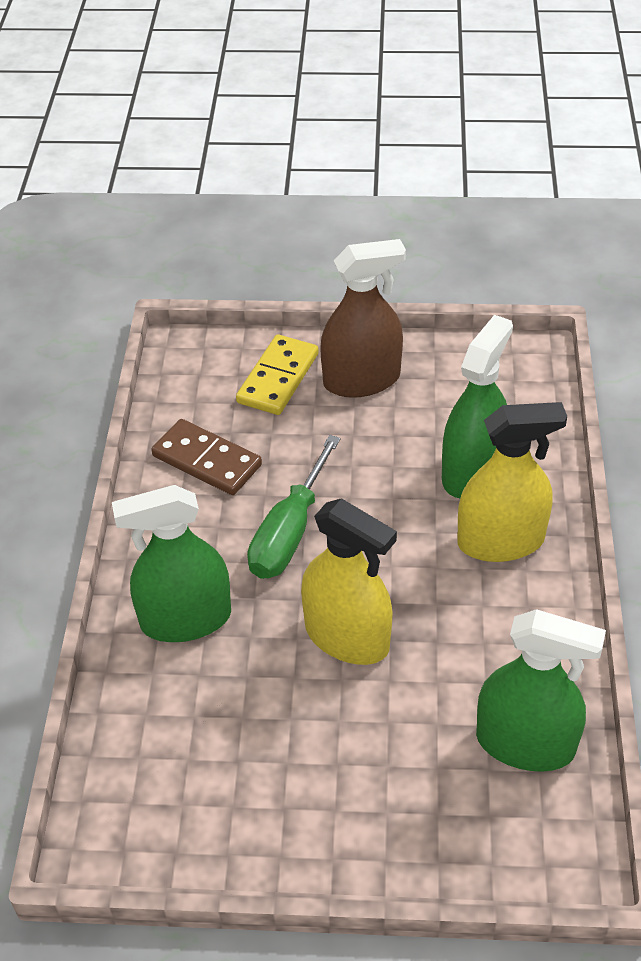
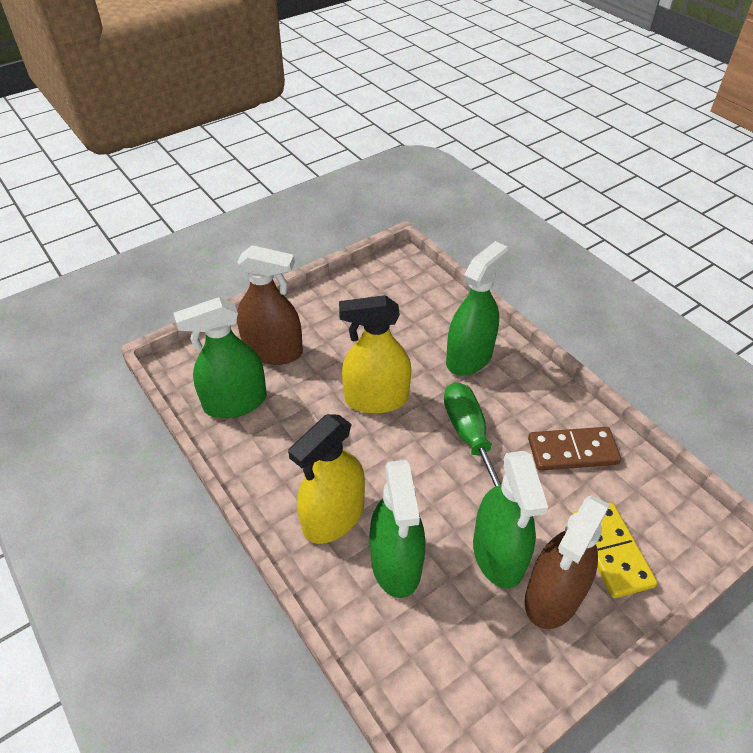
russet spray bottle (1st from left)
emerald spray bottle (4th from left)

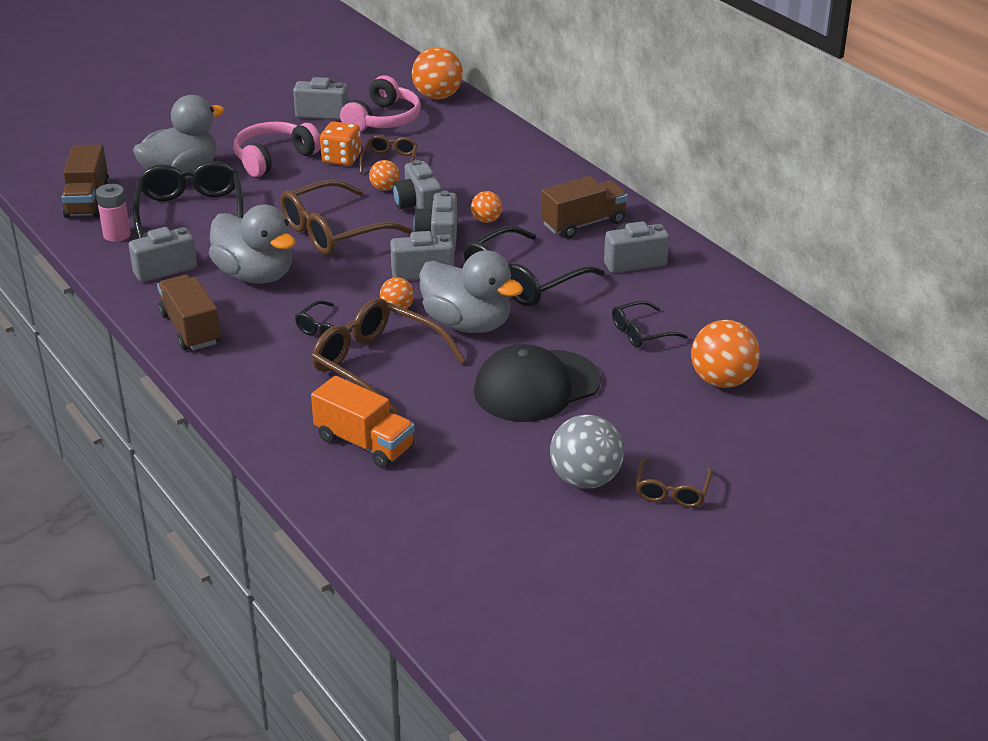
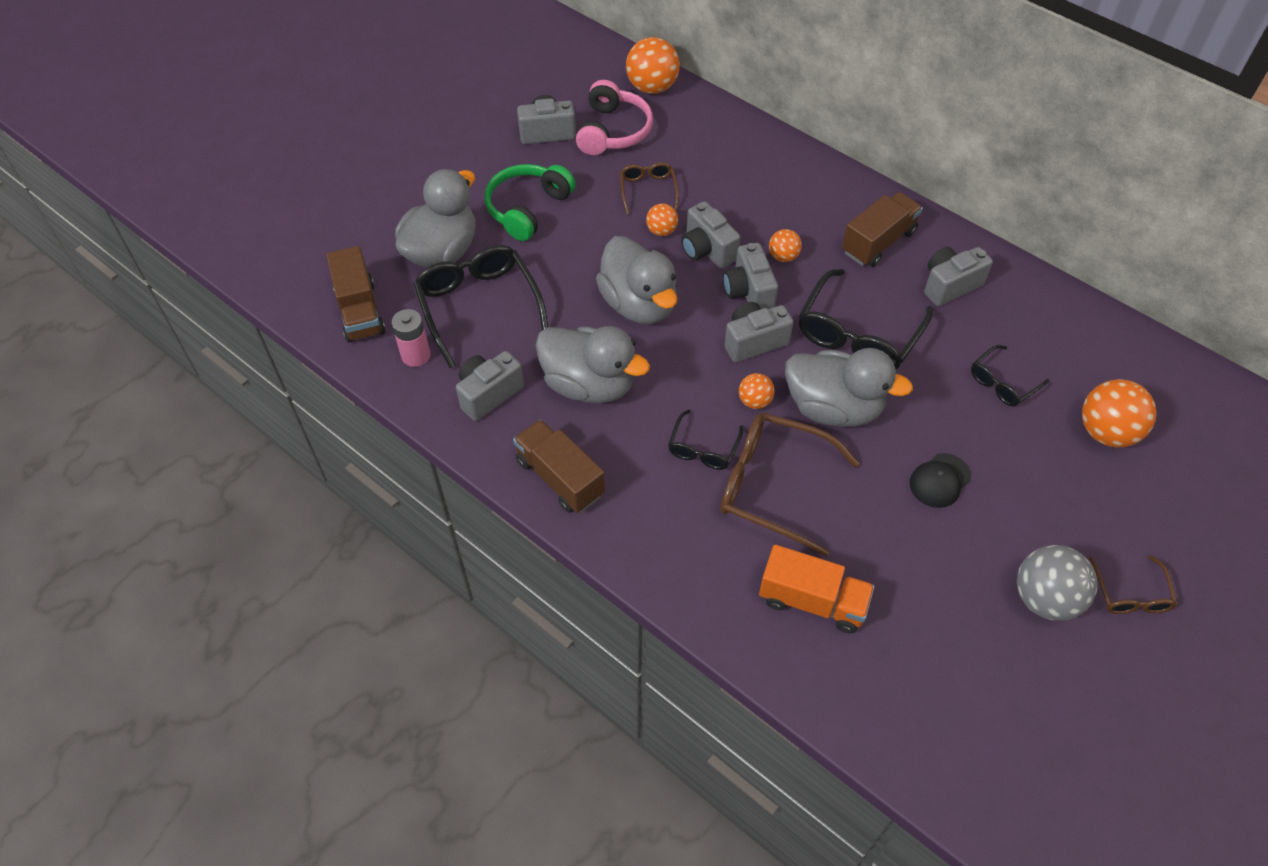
bright orange game die
grey toy duck (3rd from left)
emerald headphones
black cap

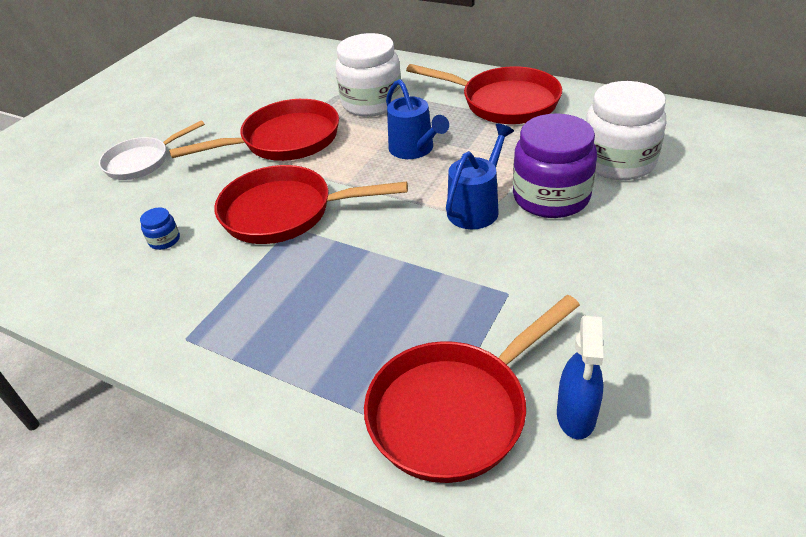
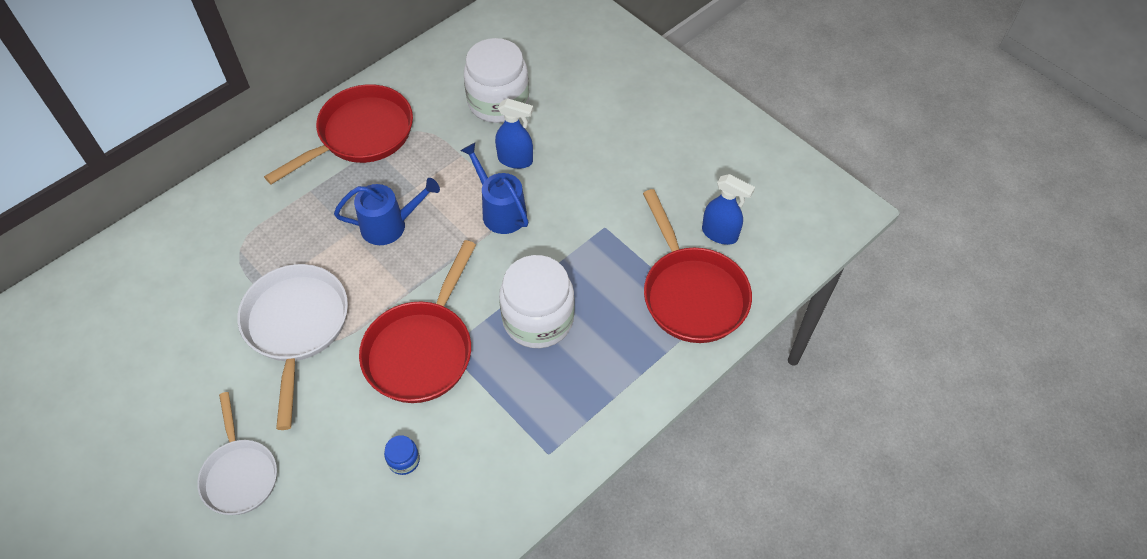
snow-white jar (2nd from left)
blue spray bottle (1st from left)
snow-white pan (2nd from left)

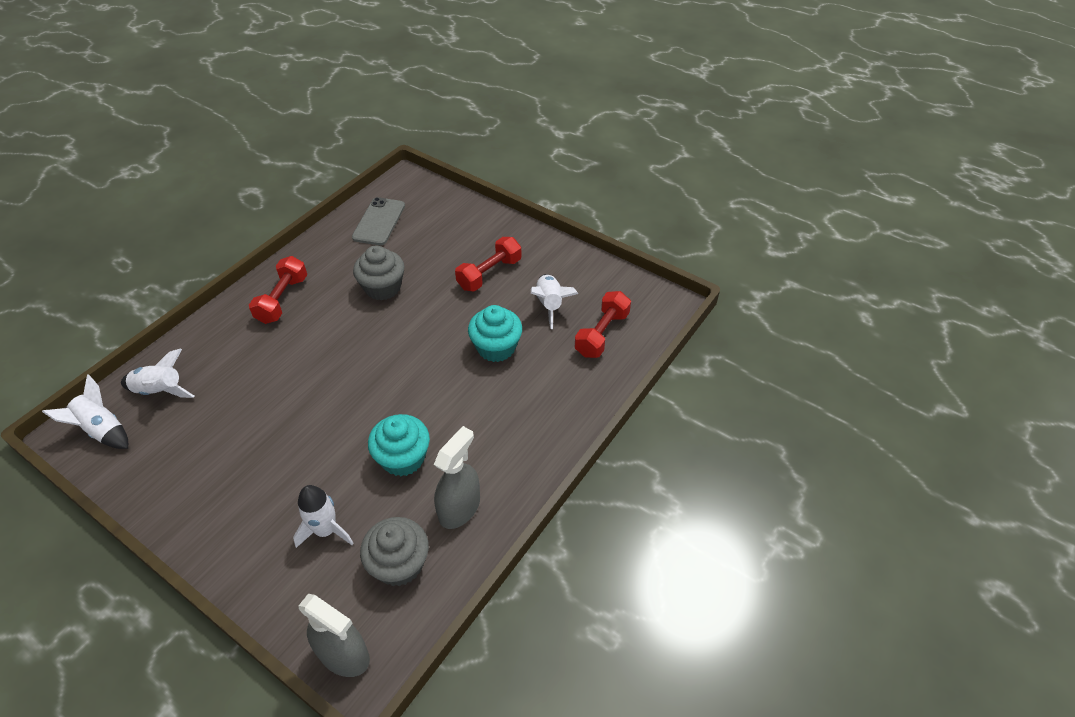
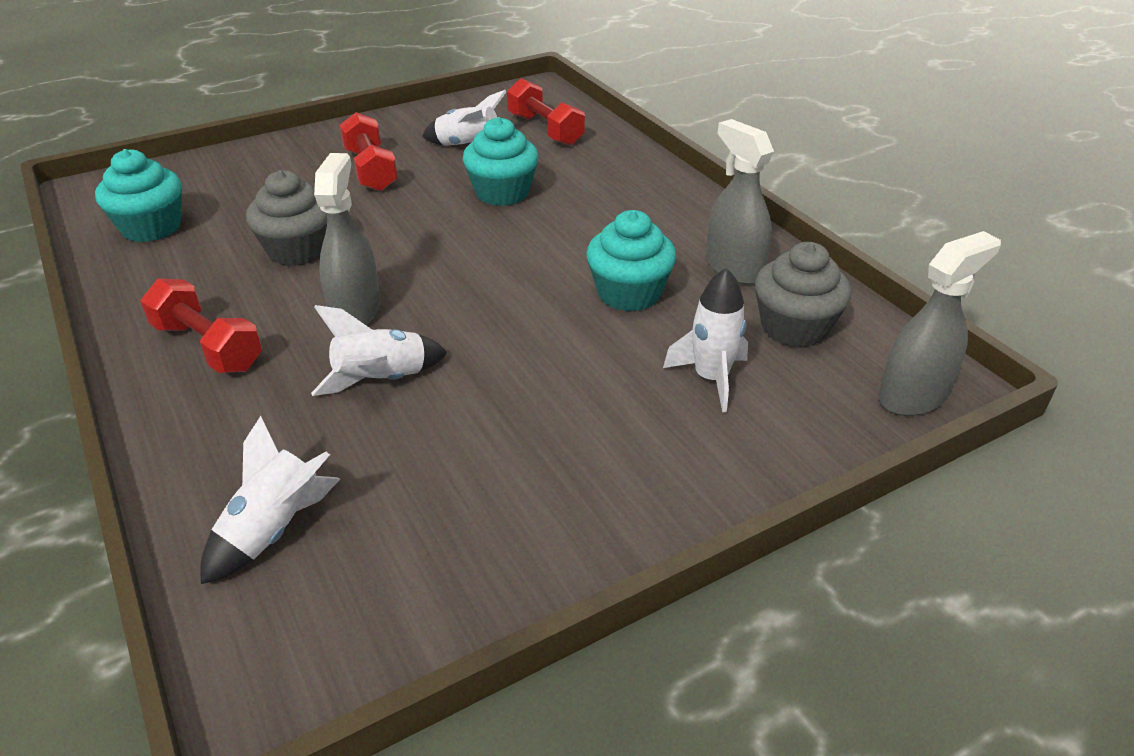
grey spray bottle (1st from left)
snow-white spaceship (2nd from left)
turquoise cupcake (1st from left)

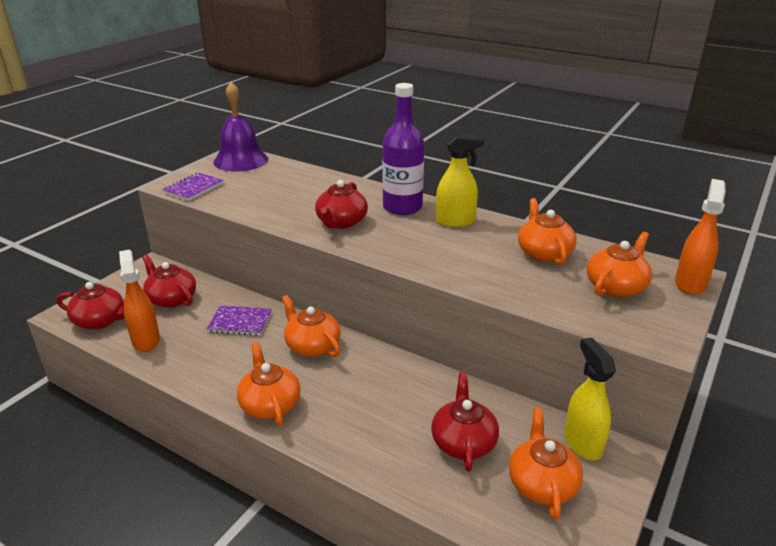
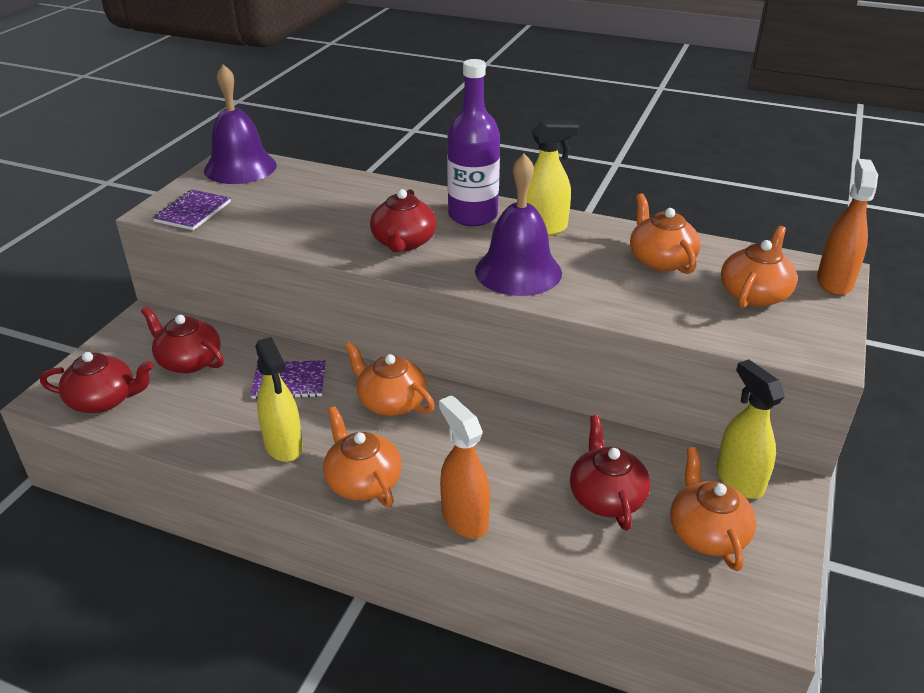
bright yellow spray bottle (1st from left)
purple hand bell (2nd from left)
bright orange spray bottle (1st from left)

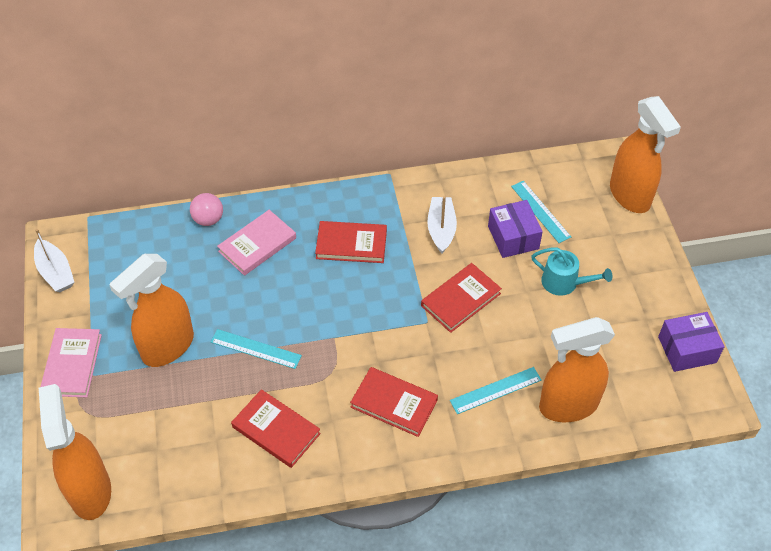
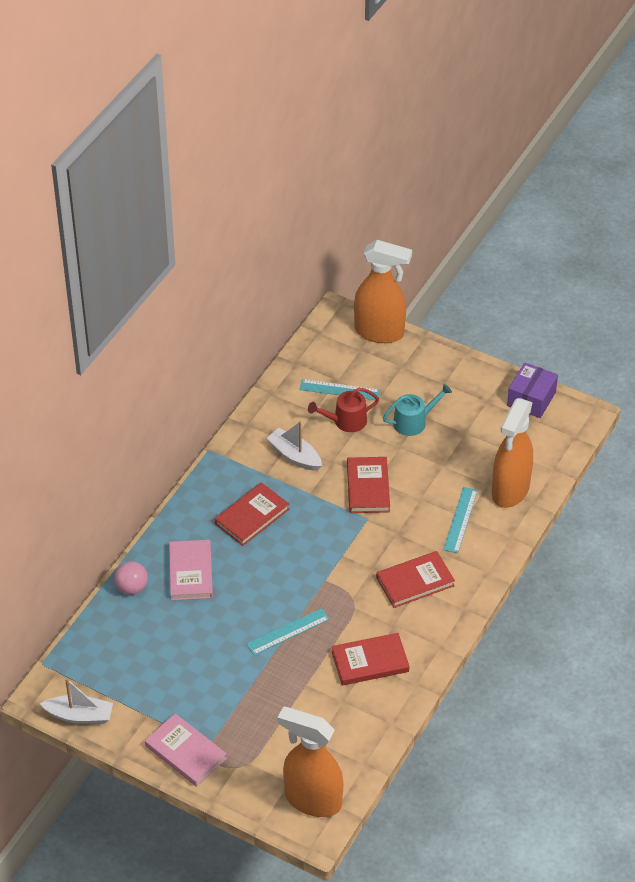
bright orange spray bottle (2nd from left in the first image)
crimson watering pot

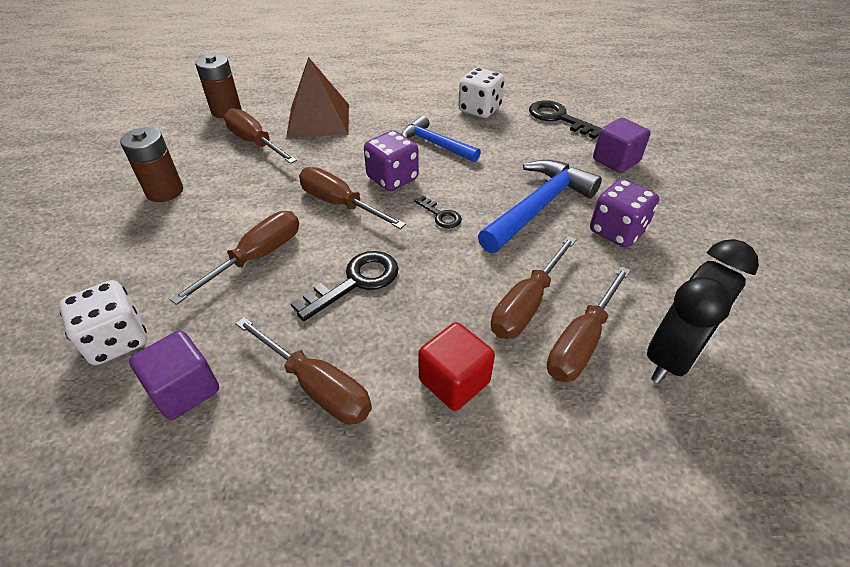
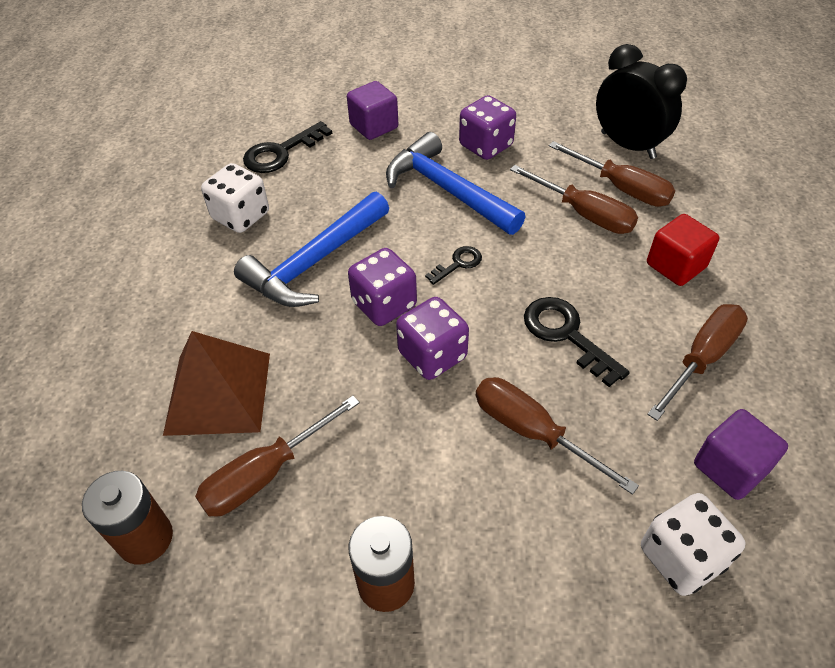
purple game die (2nd from left)
blue claw hammer (1st from left)

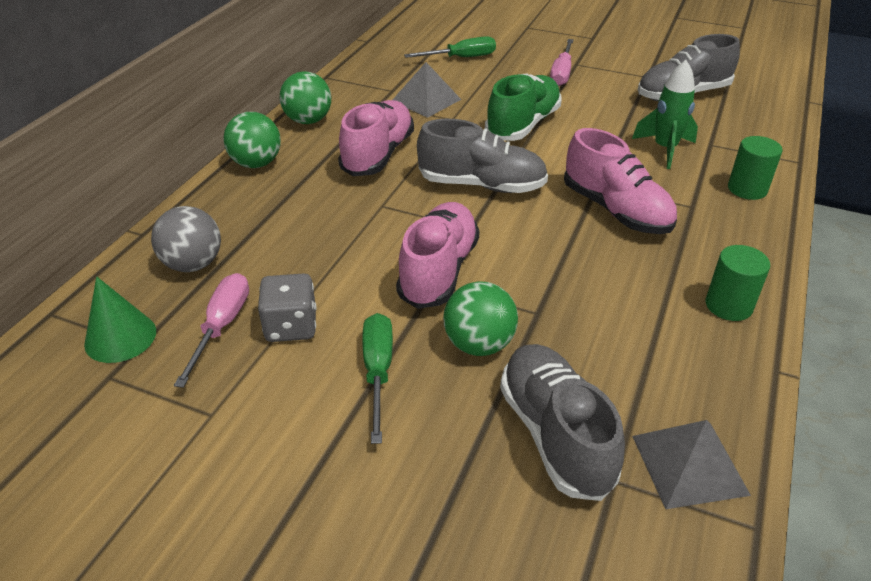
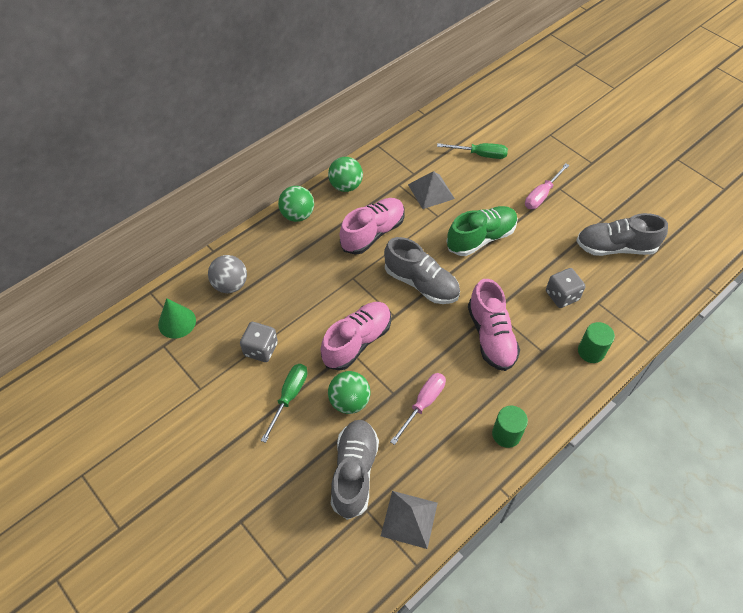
pink screwdriver (1st from left)
grey game die (2nd from left)

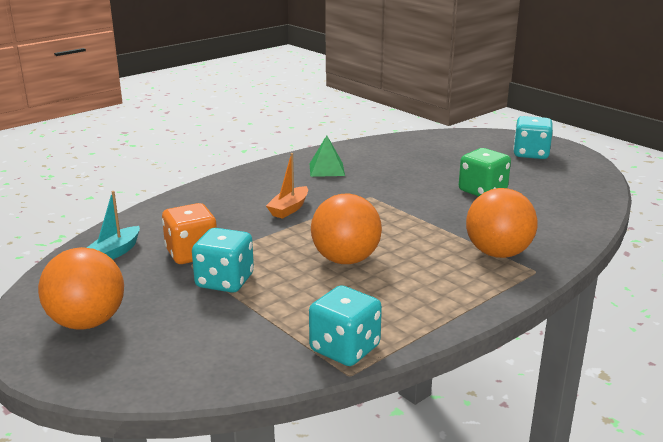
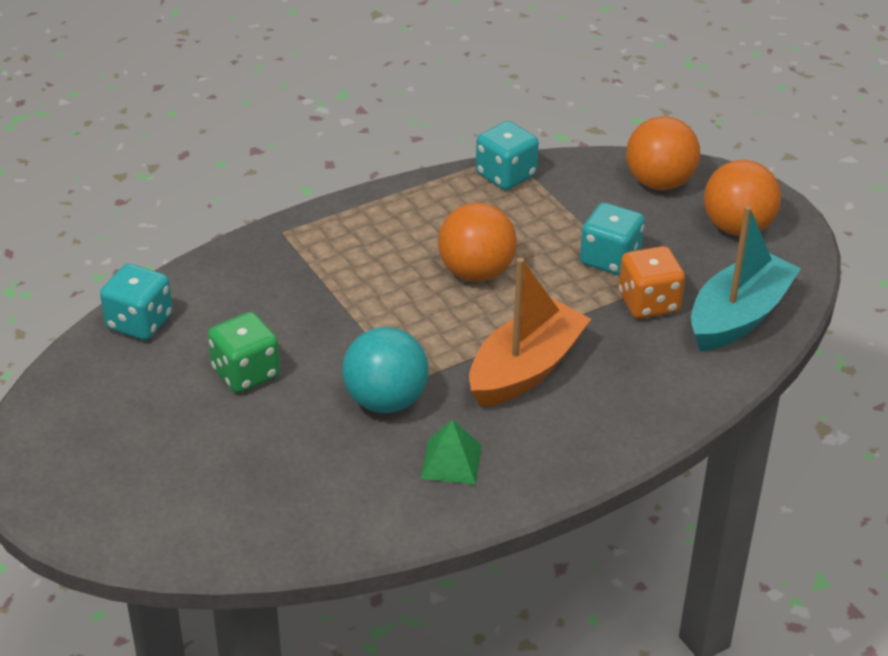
turquoise sphere
bright orange sphere (2nd from left)
turquoise game die (1st from left)
turquoise sailboat
bright orange sailboat

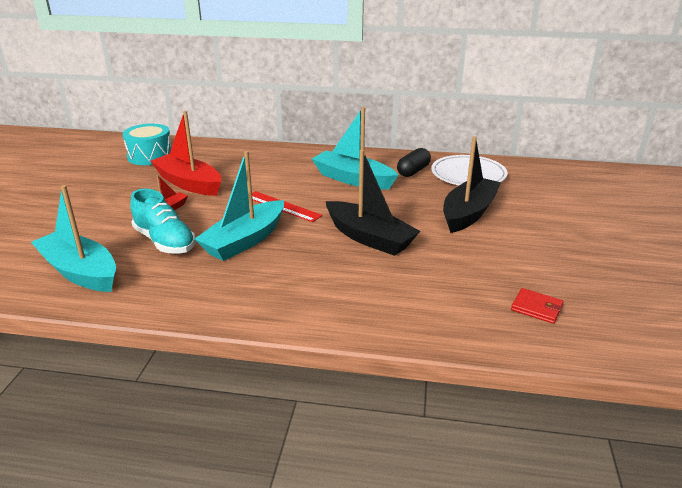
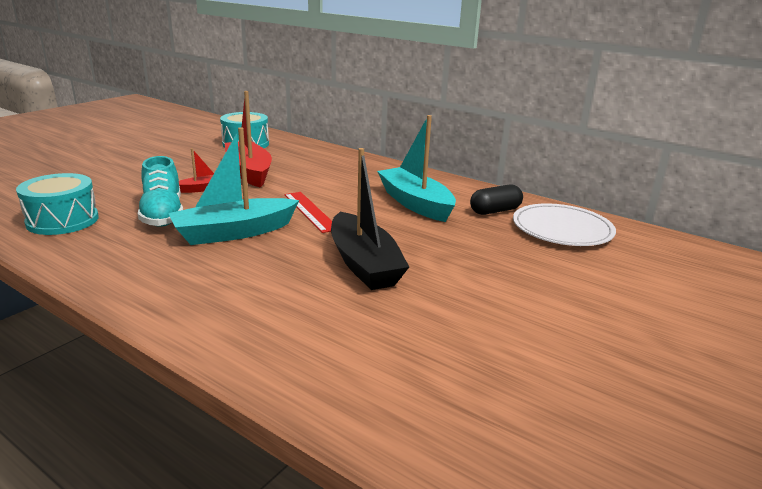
black sailboat (2nd from left in the first image)
crimson card wallet
turquoise toy drum (1st from left)

